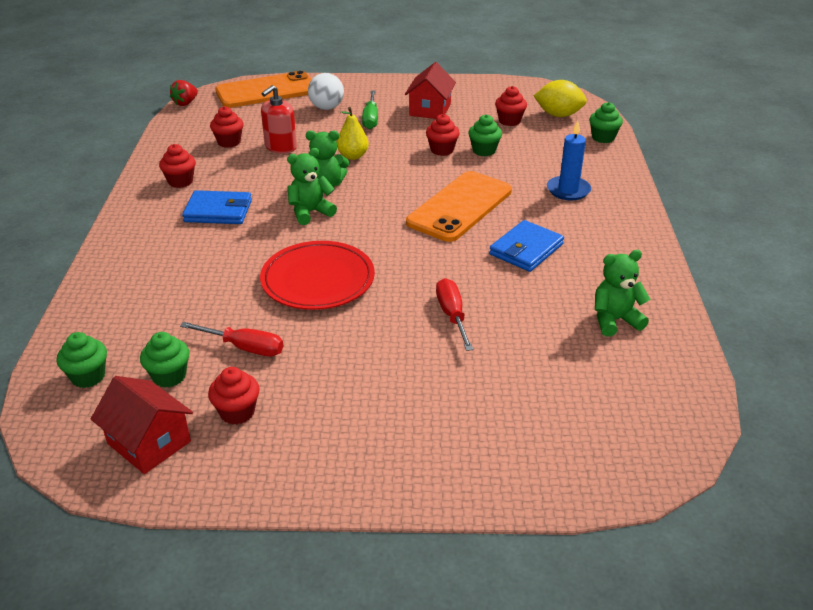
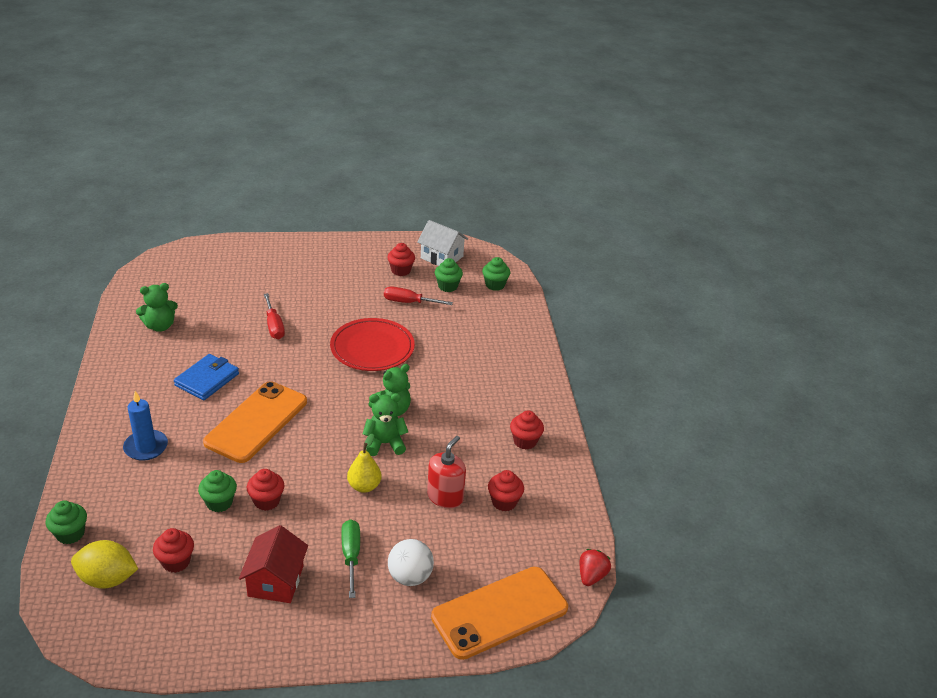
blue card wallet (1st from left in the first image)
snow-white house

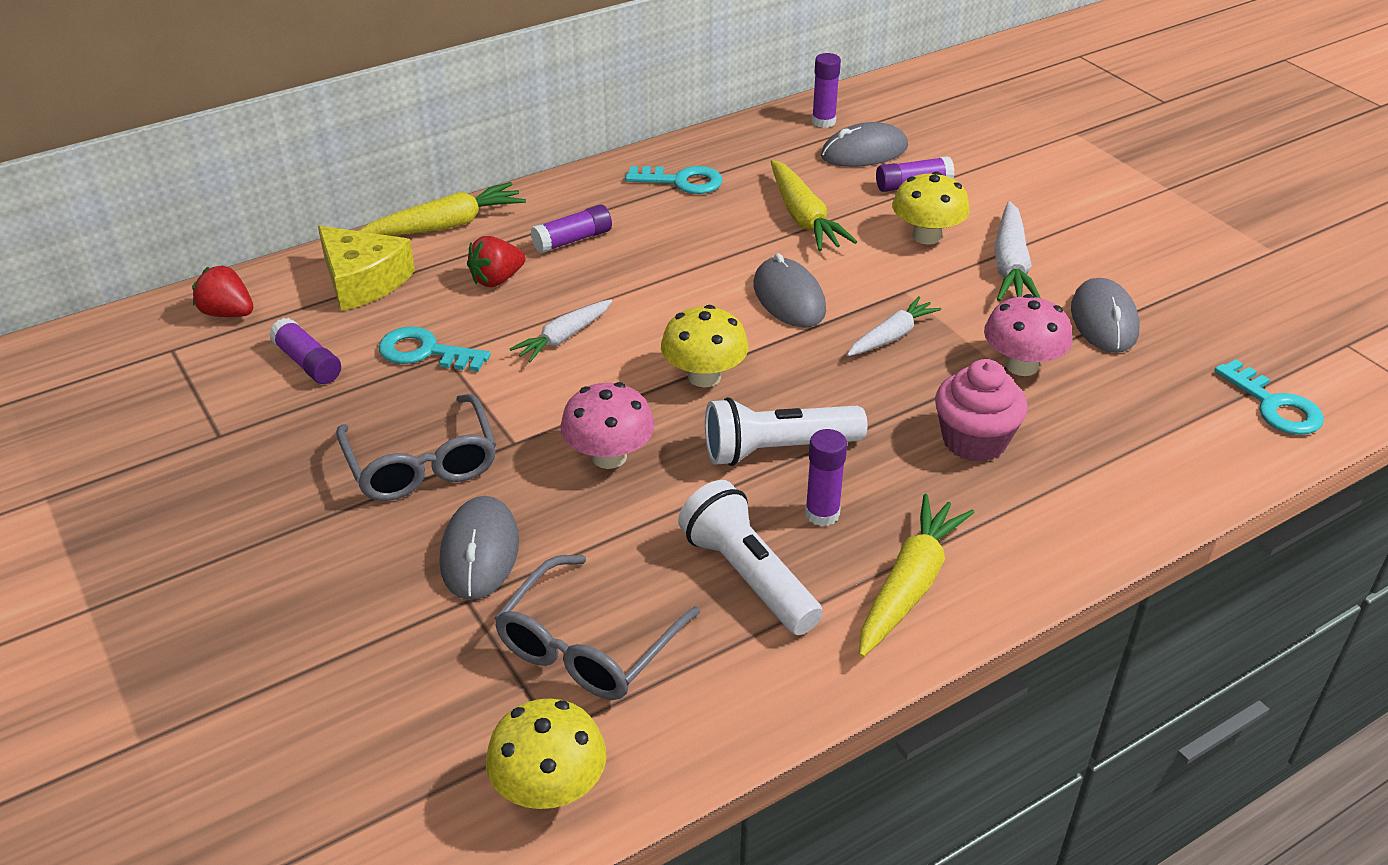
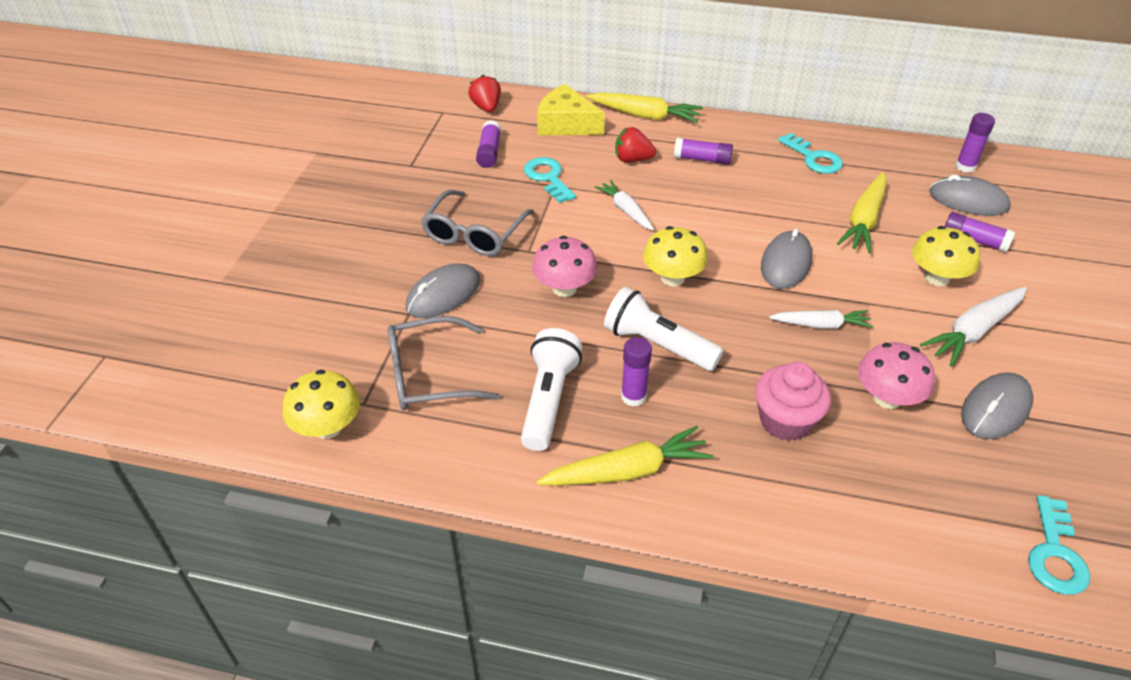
bright yellow cheese wedge
snow-white carrot (1st from left)

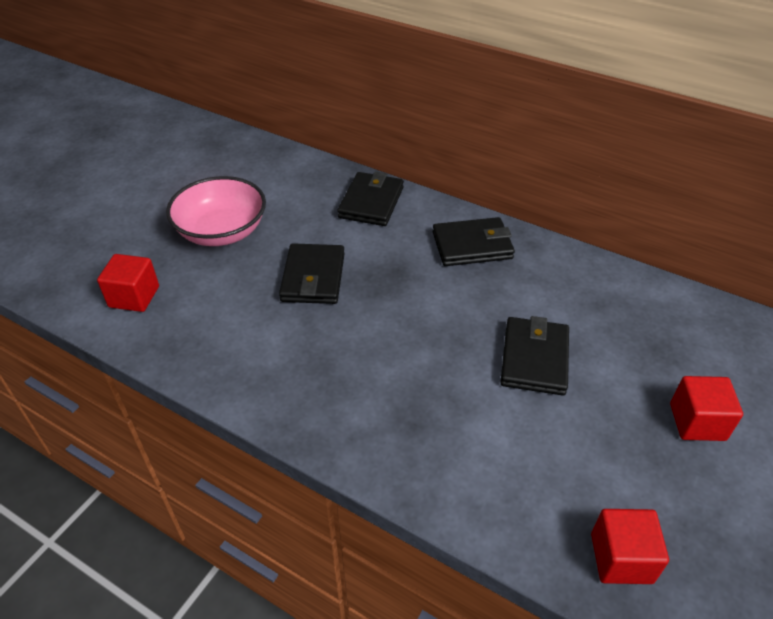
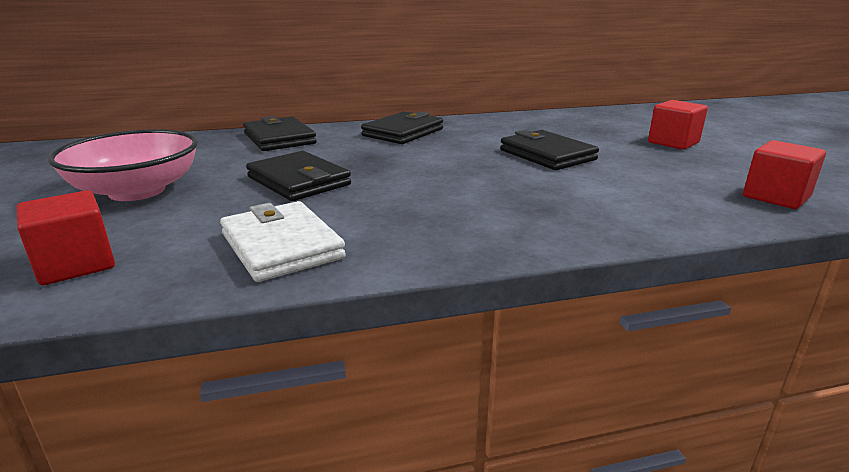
snow-white card wallet

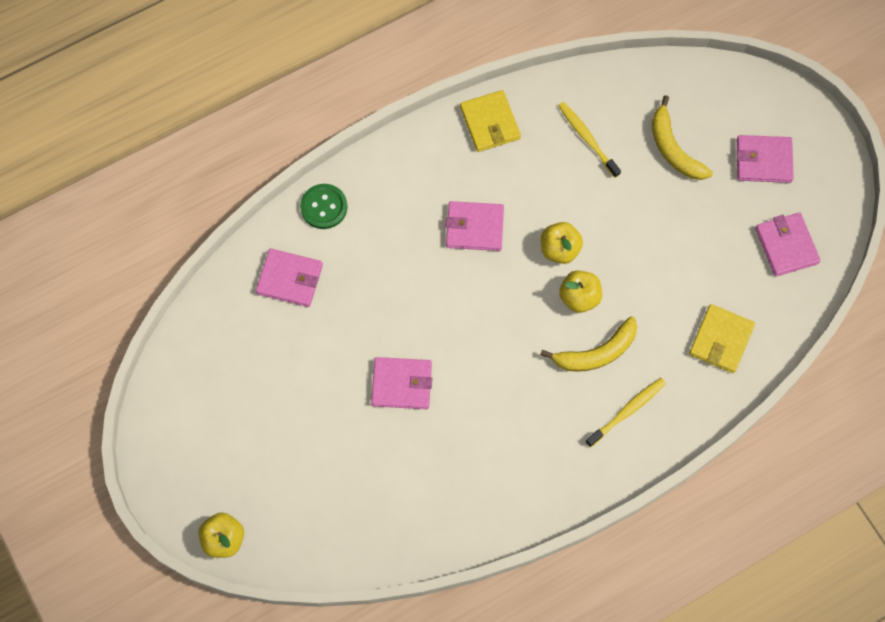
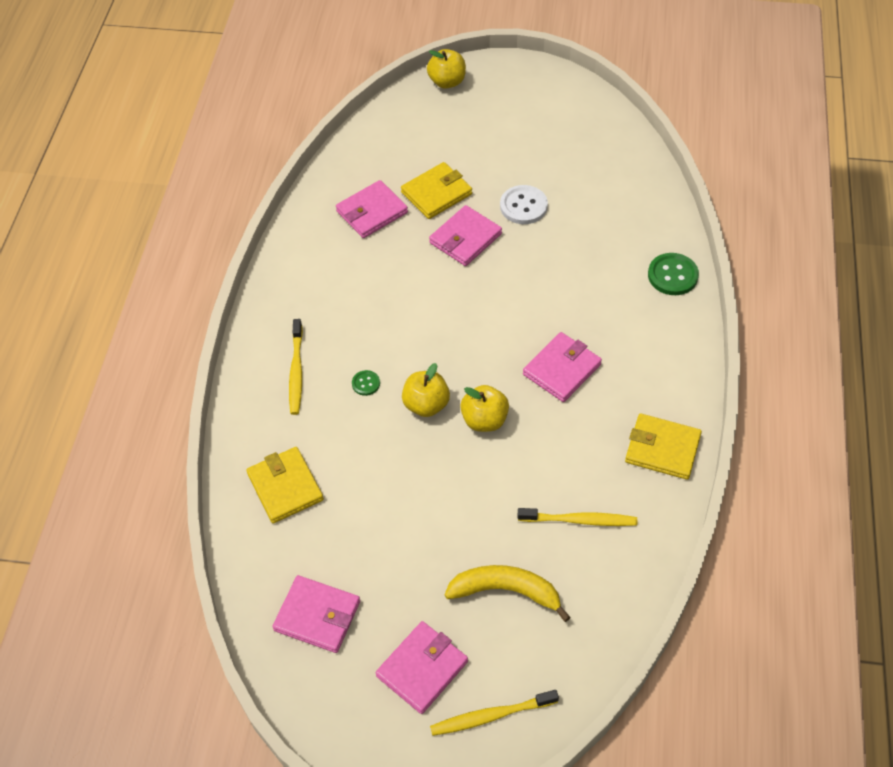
bright yellow card wallet (2nd from left)
bright yellow tooth brush (2nd from left)
snow-white sewing button
pink card wallet (2nd from left)
emerald sewing button (1st from left)

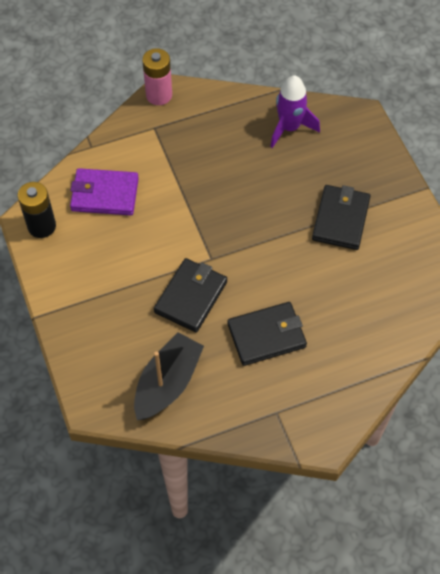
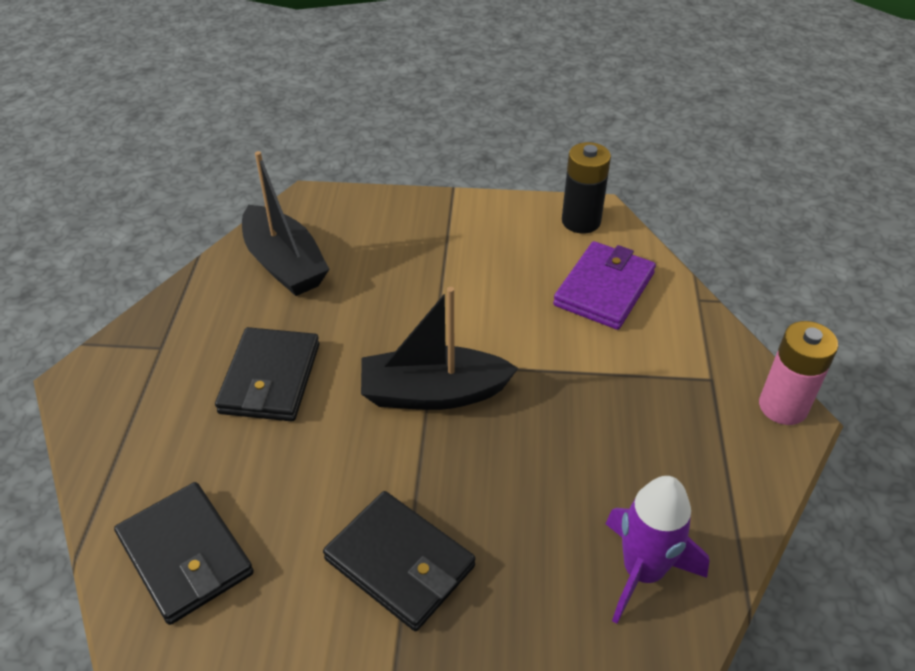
black sailboat (2nd from left)
black card wallet (1st from left)

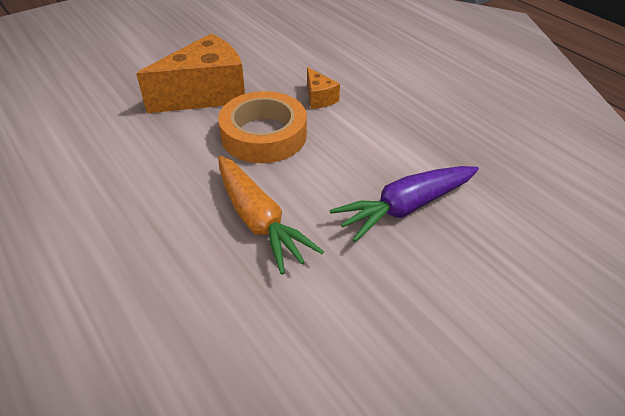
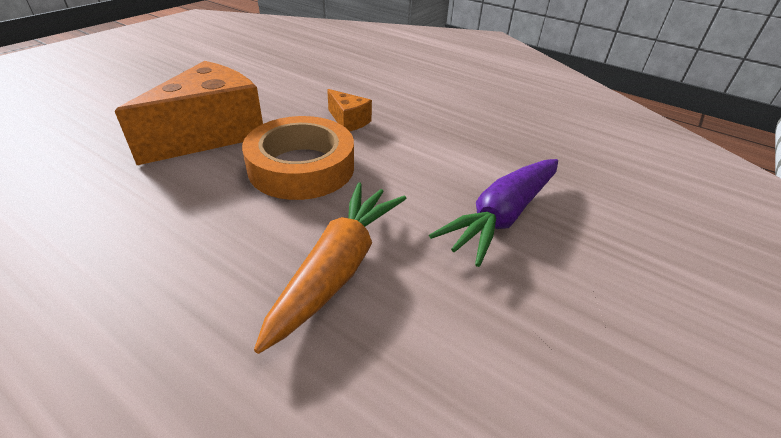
bright orange carrot

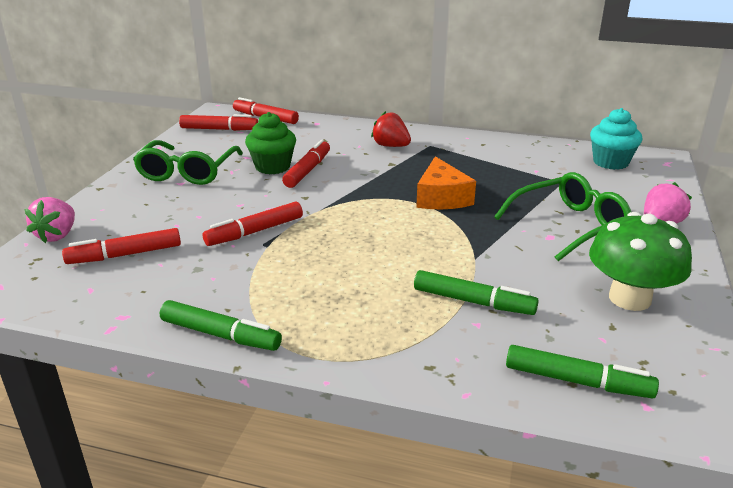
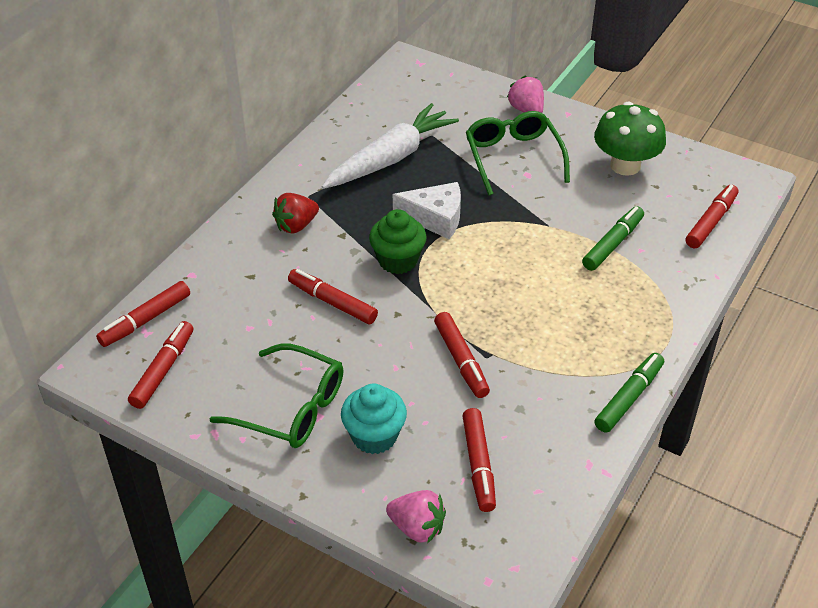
snow-white carrot
emerald cupcake
turquoise cupcake
snow-white cheese wedge
crimson felt pen (6th from left)

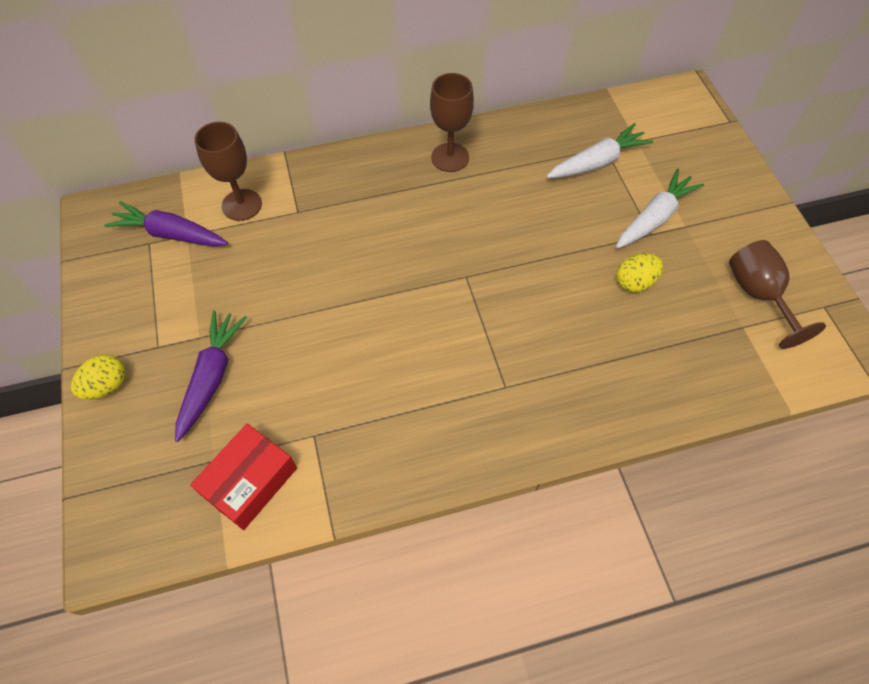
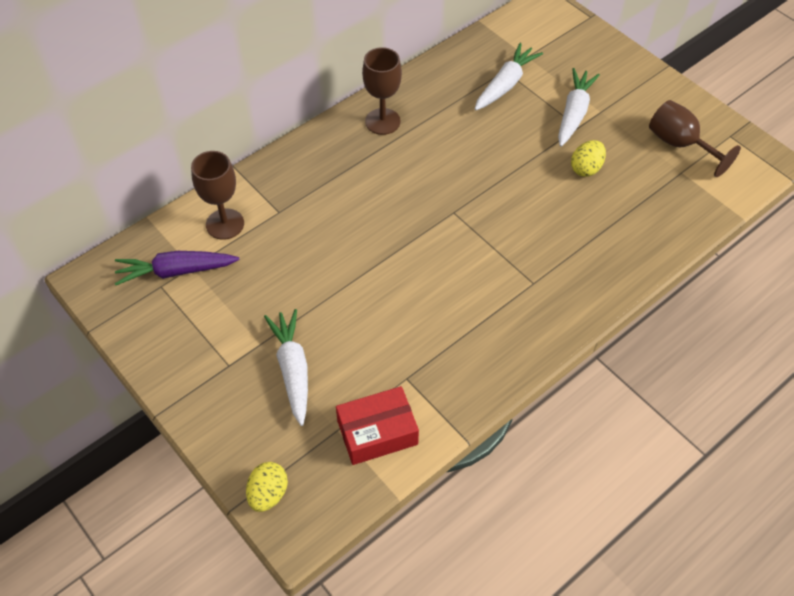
bright yellow toy egg (1st from left)
snow-white carrot (1st from left)
crimson package

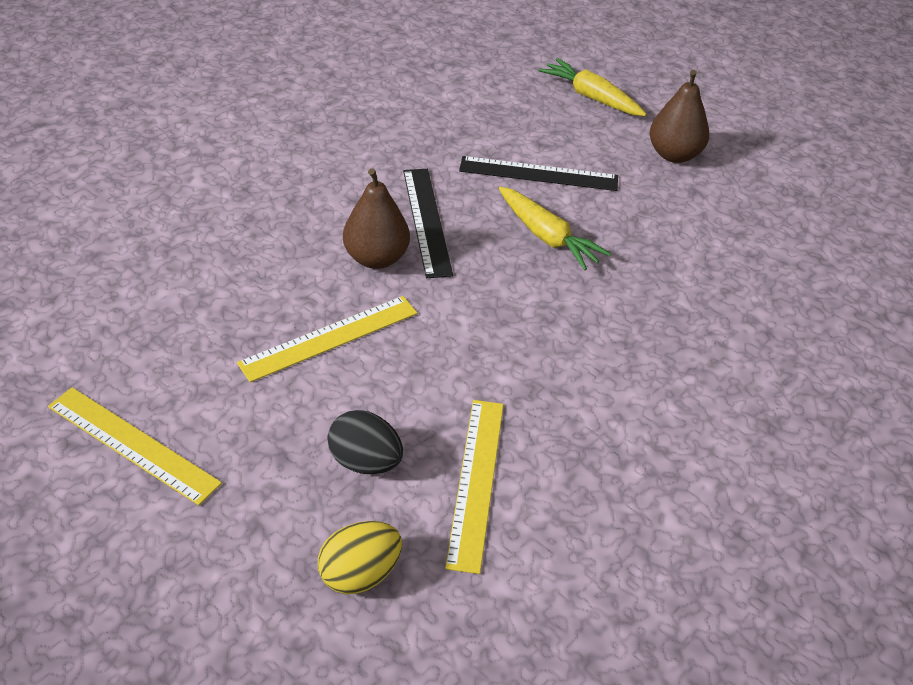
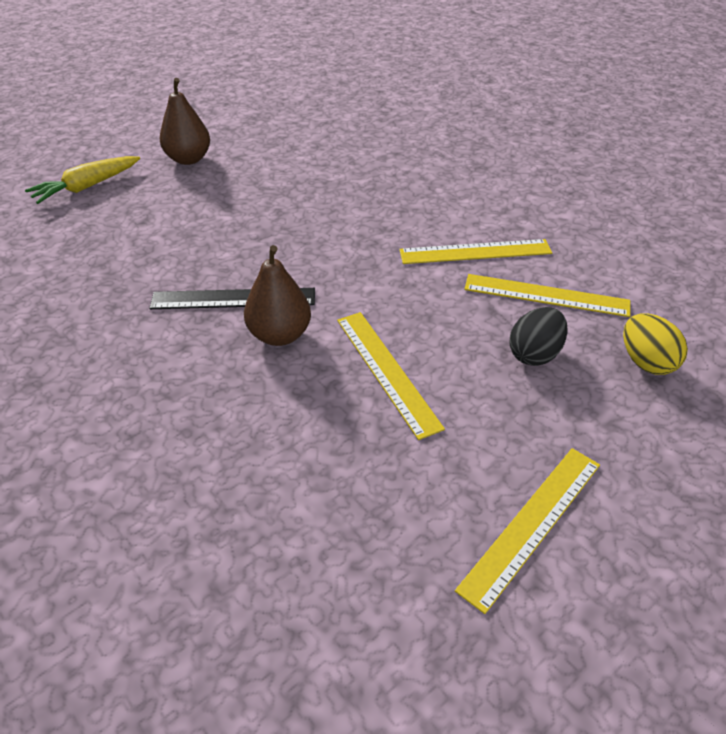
black ruler (2nd from left in the first image)
bright yellow carrot (1st from left in the first image)
bright yellow ruler (2nd from left)

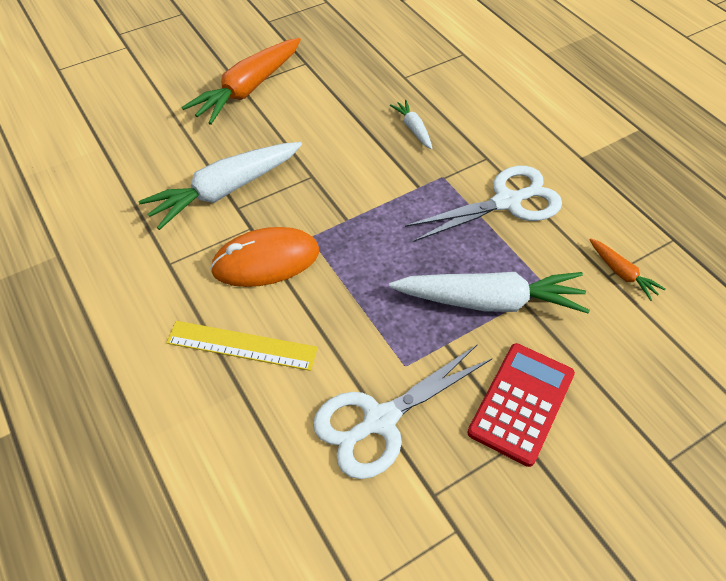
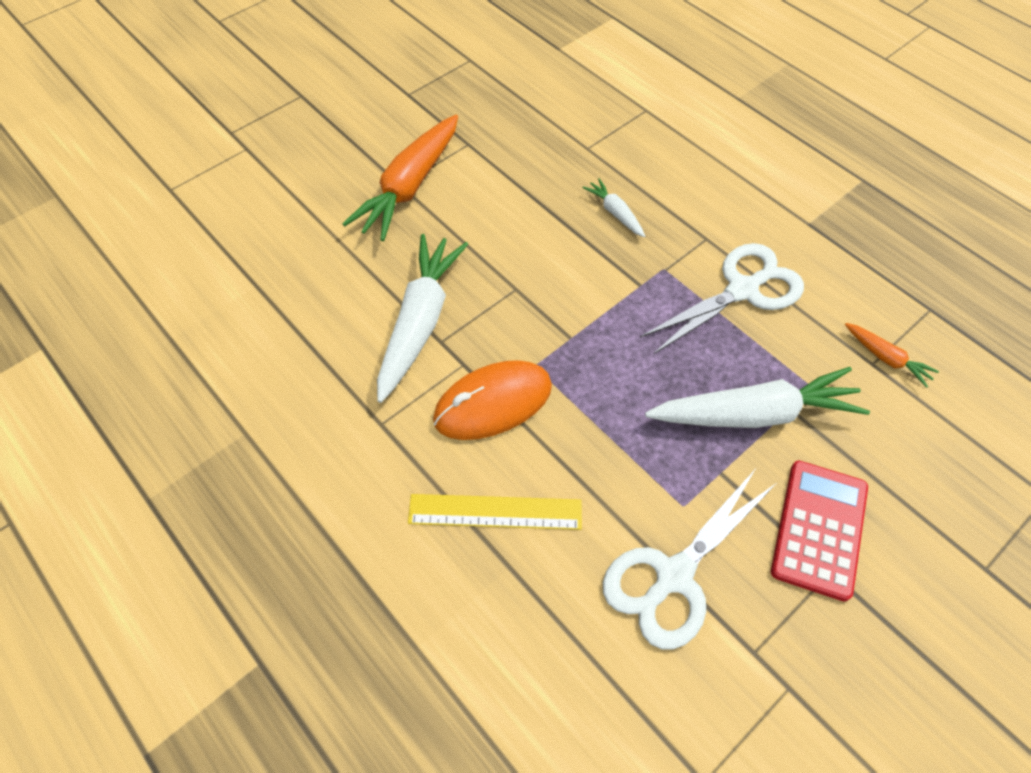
snow-white carrot (1st from left)

